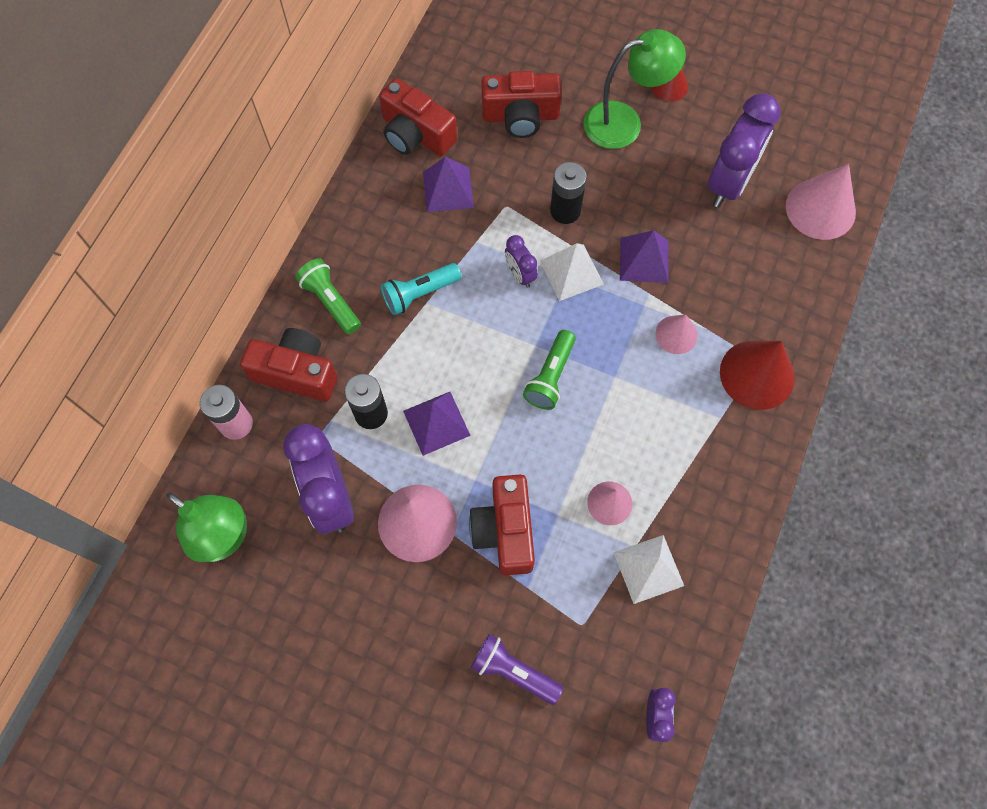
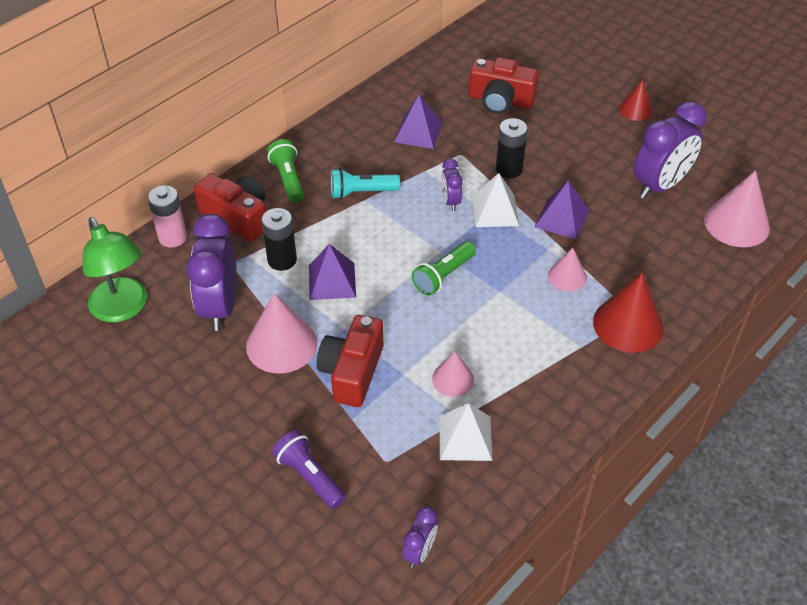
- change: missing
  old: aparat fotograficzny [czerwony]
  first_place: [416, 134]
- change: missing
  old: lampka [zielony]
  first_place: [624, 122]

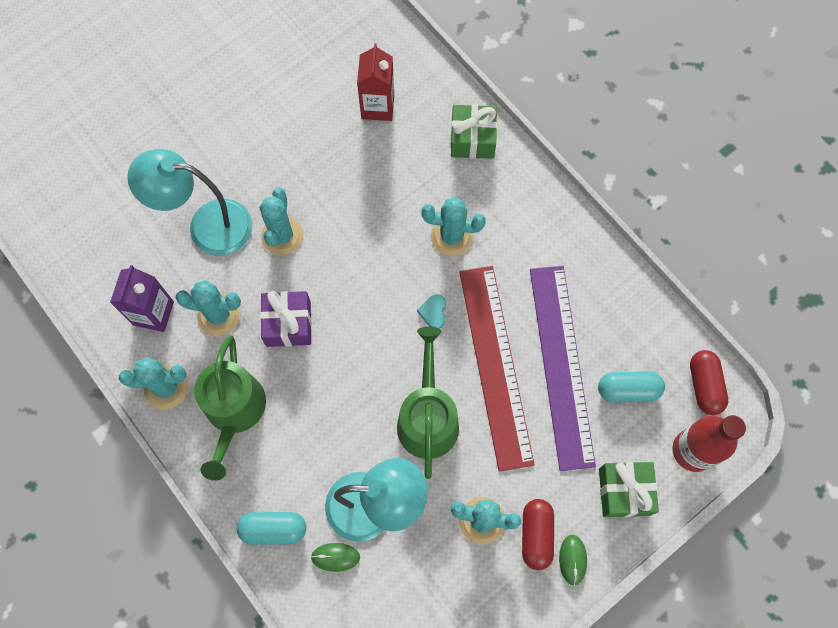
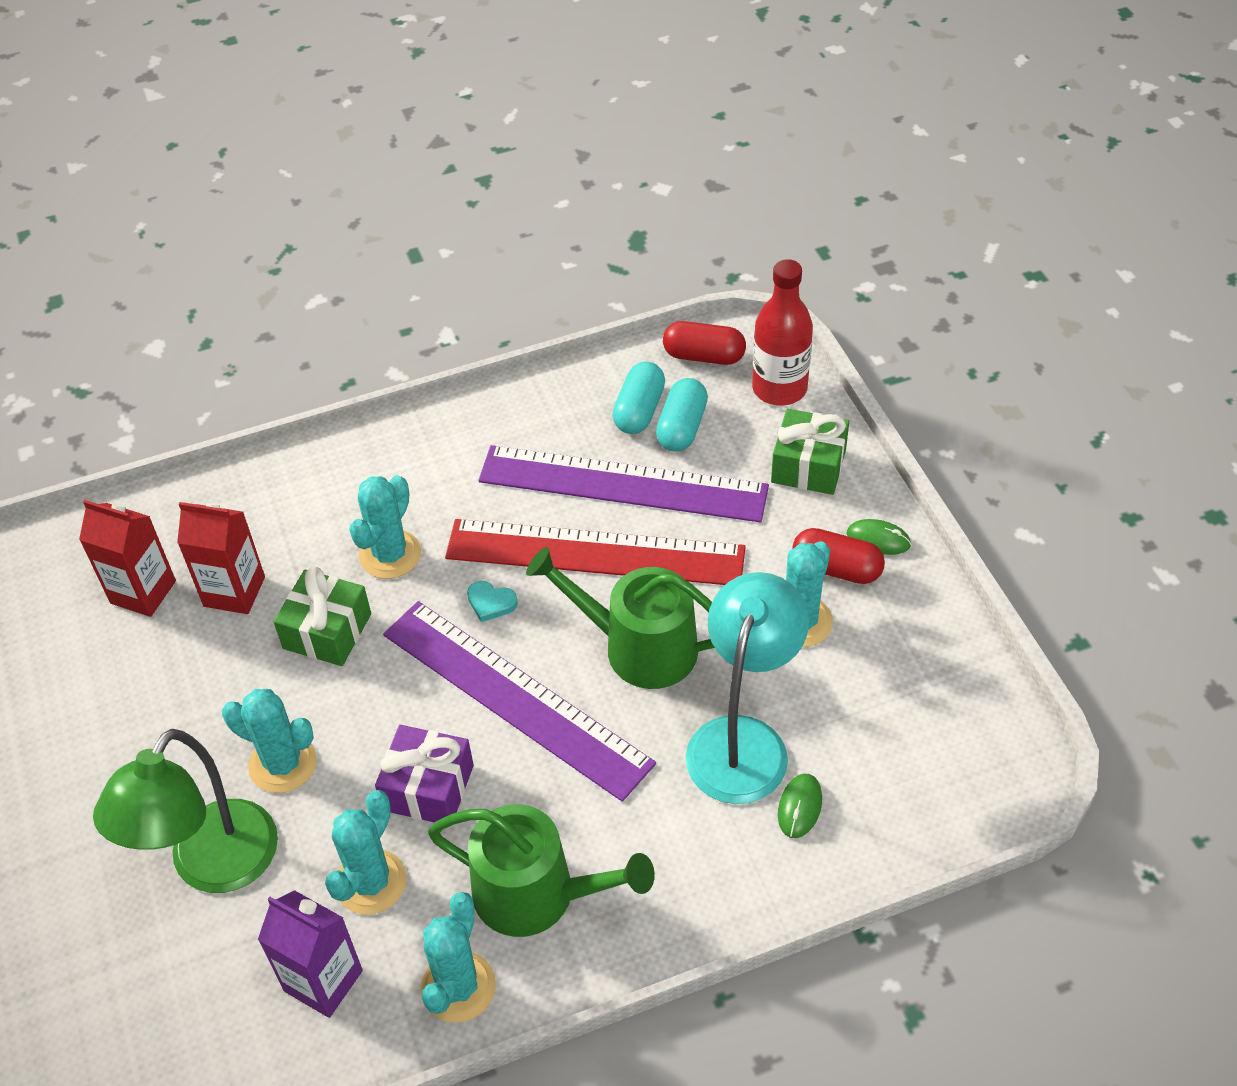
- change: colour
  old: lampka [turkusowy]
  new: lampka [zielony]
  first_place: [207, 226]
  second_place: [212, 866]
- change: appeared
  new: karton mleka [czerwony]
  second_place: [234, 591]
- change: relocated
  old: prezent [zielony]
  first_place: [472, 139]
  second_place: [327, 631]
- change: appeared
  new: linijka [fioletowy]
  second_place: [515, 698]
- change: relocated
  old: kapsułka [turkusowy]
  first_place: [273, 529]
  second_place: [639, 410]

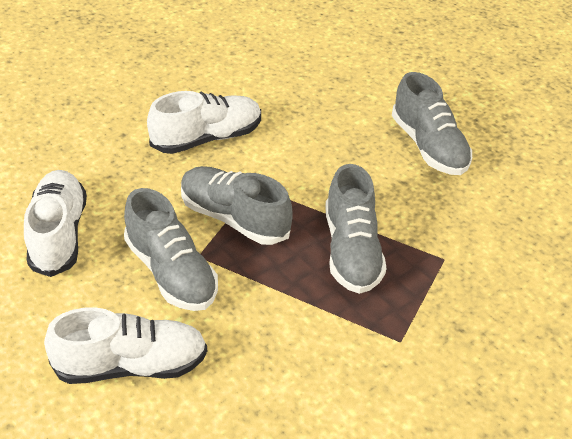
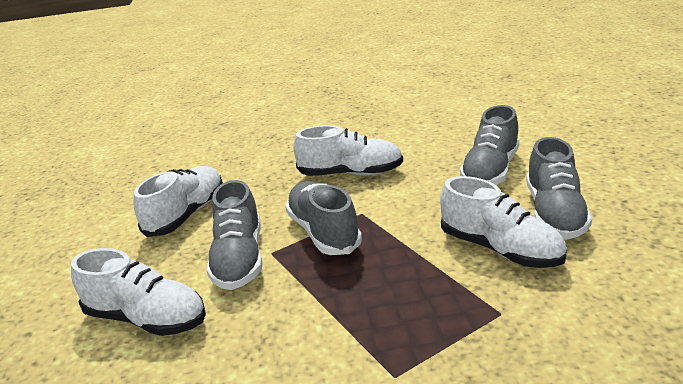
- change: appeared
  new: but [biały]
  second_place: [500, 249]
- change: relocated
  old: but [szary]
  first_place: [351, 251]
  second_place: [490, 171]

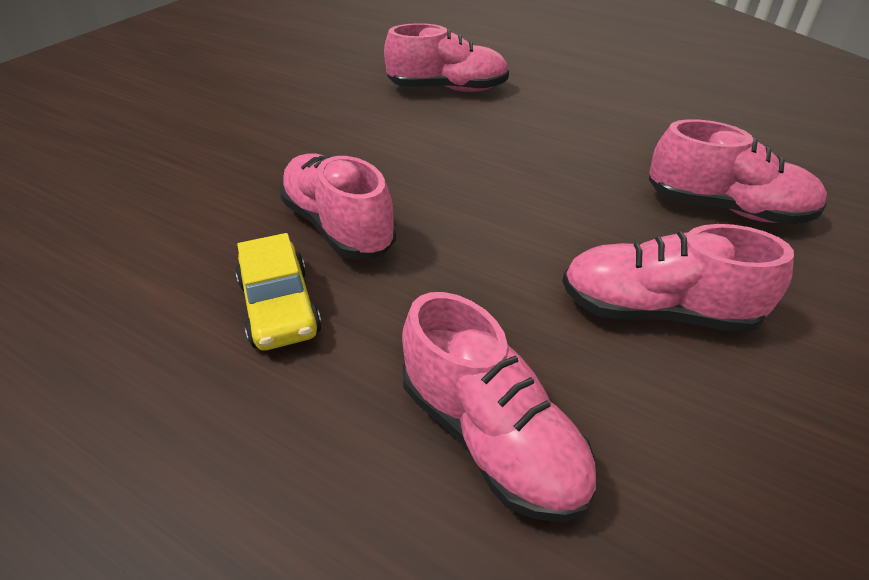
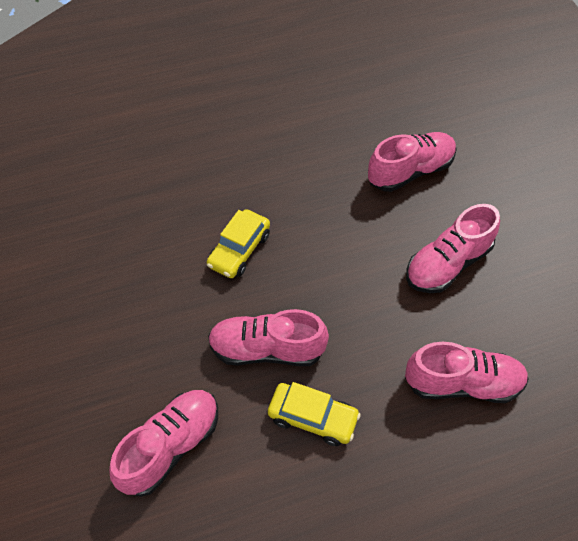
- change: relocated
  old: but [różowy]
  first_place: [447, 89]
  second_place: [170, 446]
- change: appeared
  new: samochód [żółty]
  second_place: [239, 250]

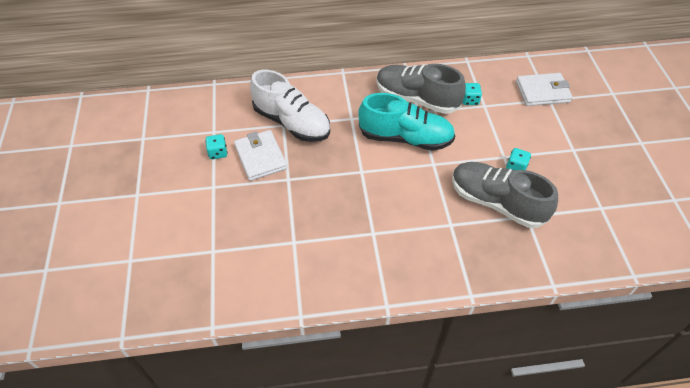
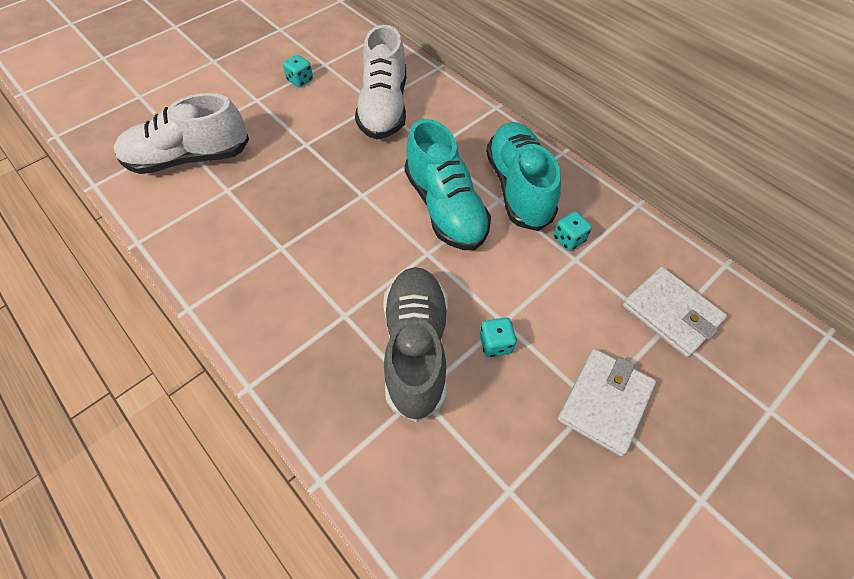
- change: appeared
  new: but [biały]
  second_place: [189, 158]
- change: colour
  old: but [szary]
  new: but [turkusowy]
  first_place: [416, 99]
  second_place: [518, 187]
- change: relocated
  old: portfel [biały]
  first_place: [260, 157]
  second_place: [605, 402]

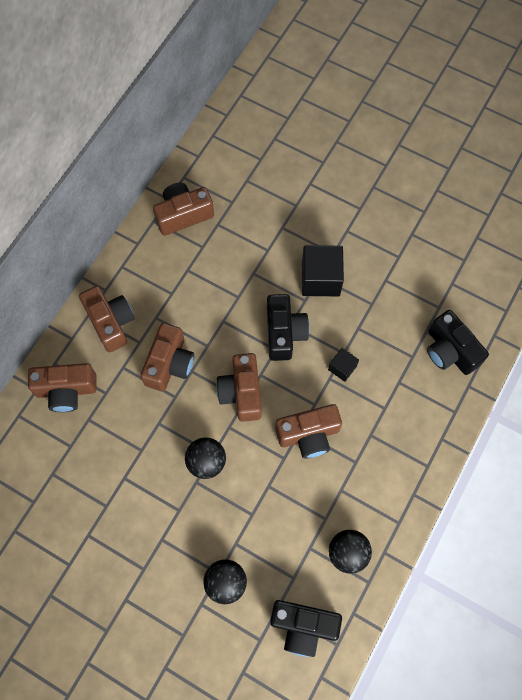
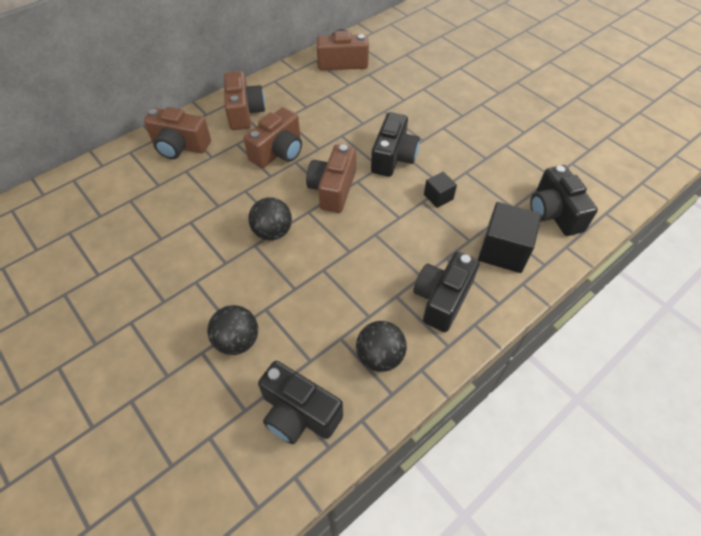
- change: appeared
  new: aparat fotograficzny [czarny]
  second_place: [442, 299]
- change: relocated
  old: sześcian [czarny]
  first_place: [320, 279]
  second_place: [503, 250]
- change: missing
  old: aparat fotograficzny [brązowy]
  first_place: [308, 435]

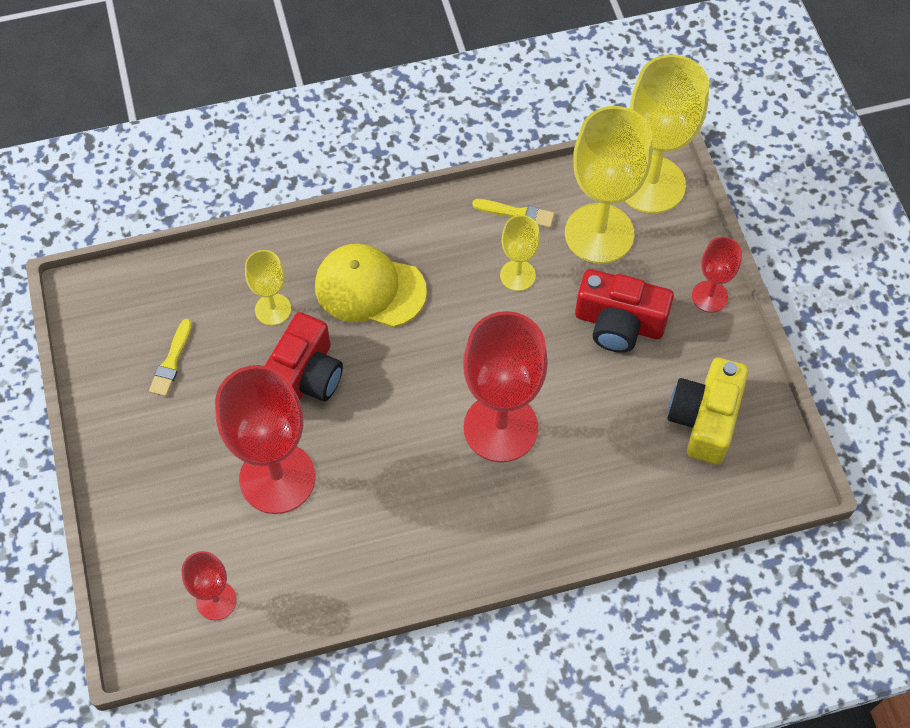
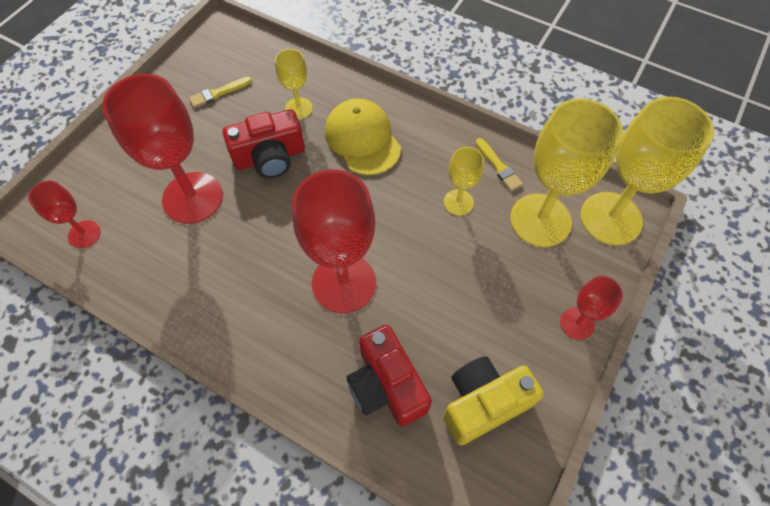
- change: relocated
  old: aparat fotograficzny [czerwony]
  first_place: [619, 323]
  second_place: [386, 385]

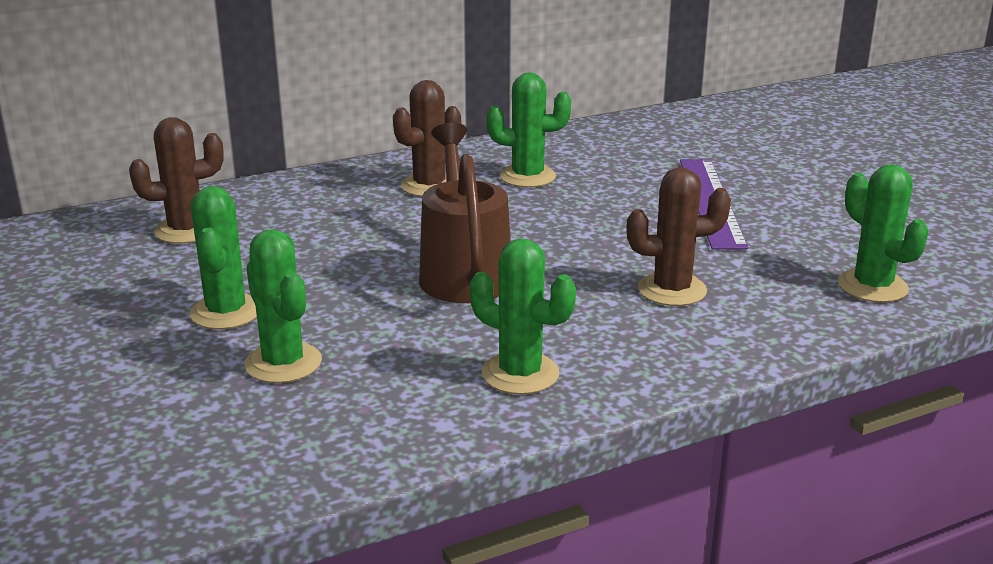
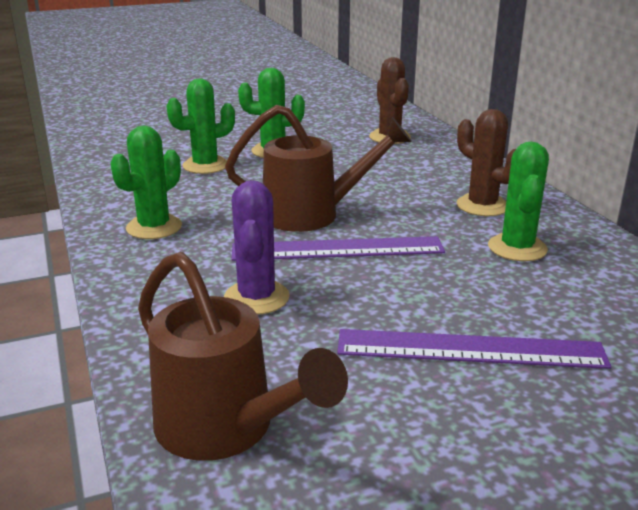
- change: exchanged
  old: kaktus [zielony]
  new: konewka [brązowy]
  first_place: [872, 286]
  second_place: [225, 429]
- change: colour
  old: kaktus [brązowy]
  new: kaktus [fioletowy]
  first_place: [672, 290]
  second_place: [256, 298]
- change: appeared
  new: linijka [fioletowy]
  second_place: [337, 249]

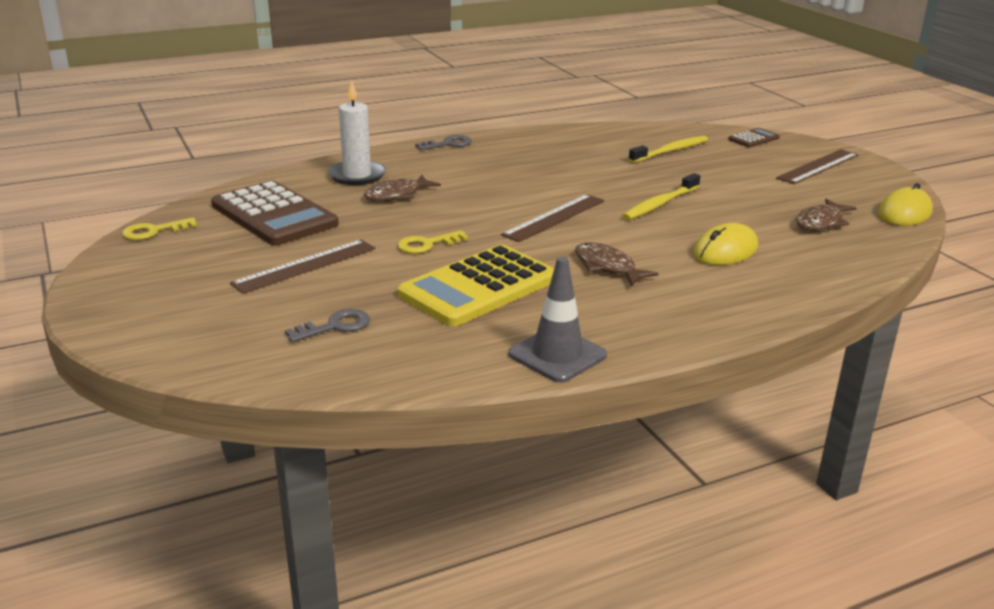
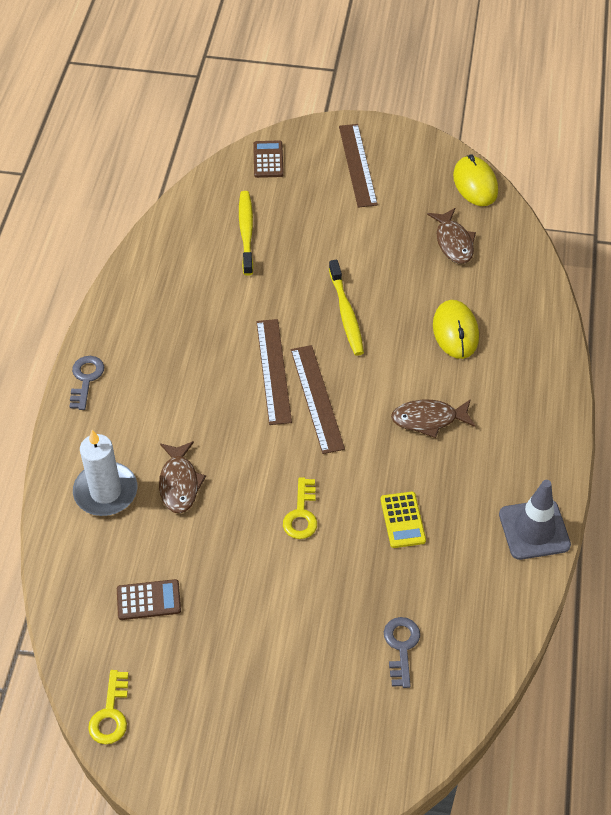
- change: size
  old: kalkulator [brązowy]
  first_place: [274, 215]
  second_place: [148, 600]
  factor: 0.46
- change: relocated
  old: linijka [brązowy]
  first_place: [305, 266]
  second_place: [273, 371]
- change: size
  old: kalkulator [żółty]
  first_place: [478, 287]
  second_place: [402, 520]
  factor: 0.46

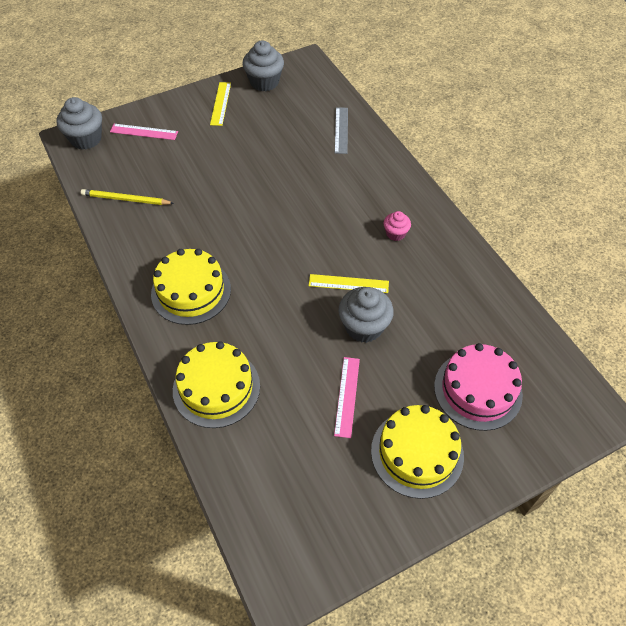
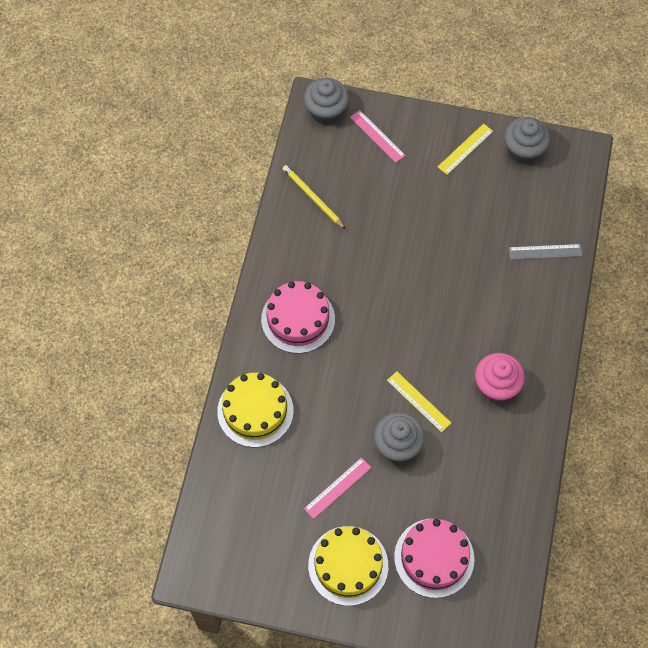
- change: colour
  old: tort [żółty]
  new: tort [różowy]
  first_place: [191, 291]
  second_place: [298, 319]
- change: size
  old: muffinka [różowy]
  first_place: [395, 233]
  second_place: [496, 386]
  factor: 1.79
- change: spun
  old: linijka [szary]
  first_place: [341, 130]
  second_place: [545, 252]
  degrees: 45

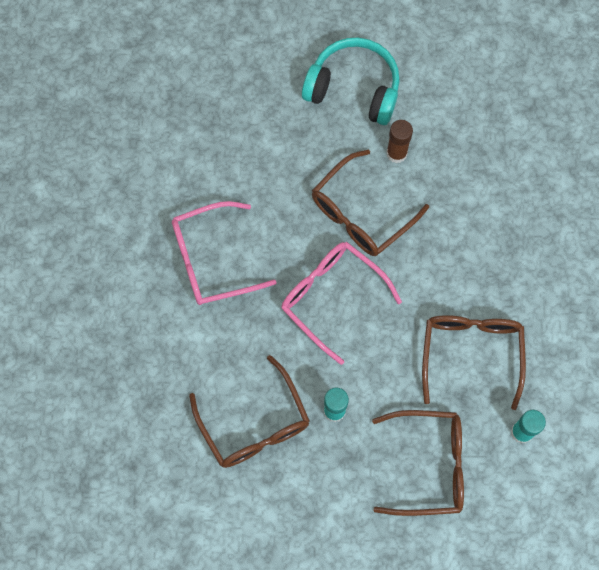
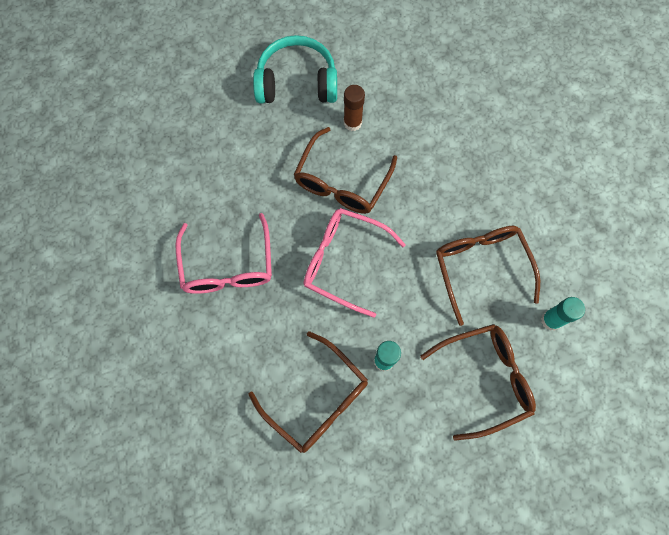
- change: spun
  old: okulary [różowy]
  first_place: [213, 260]
  second_place: [227, 264]
  degrees: -60

